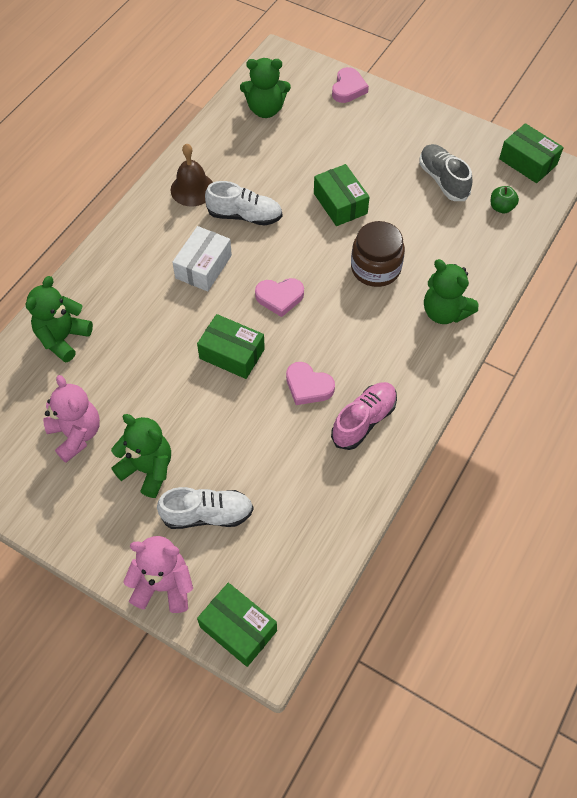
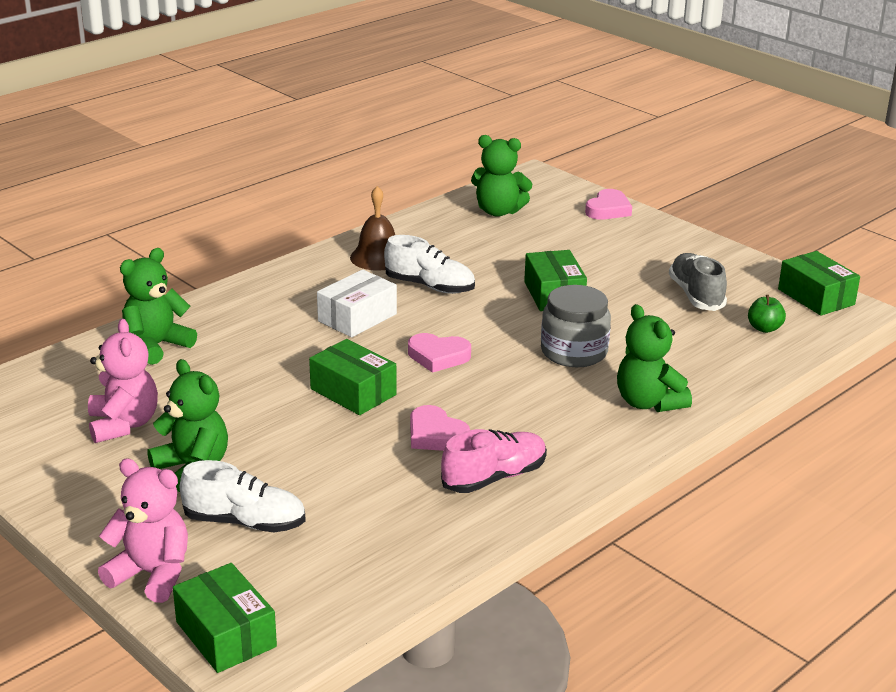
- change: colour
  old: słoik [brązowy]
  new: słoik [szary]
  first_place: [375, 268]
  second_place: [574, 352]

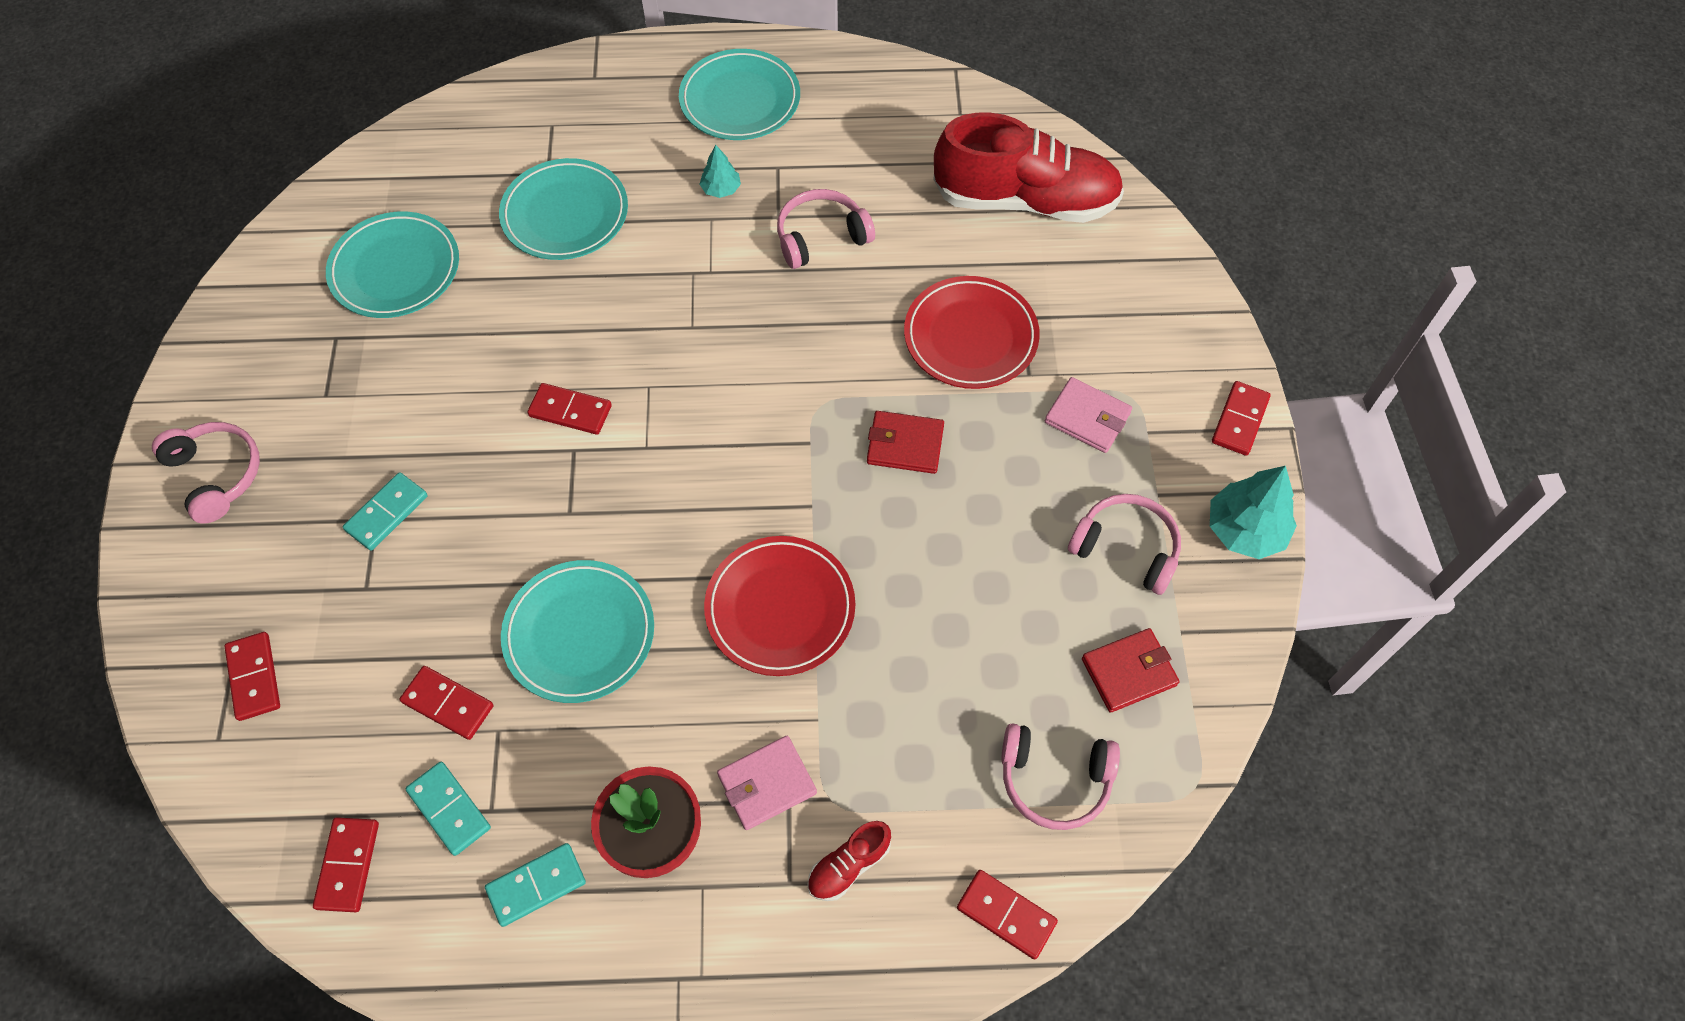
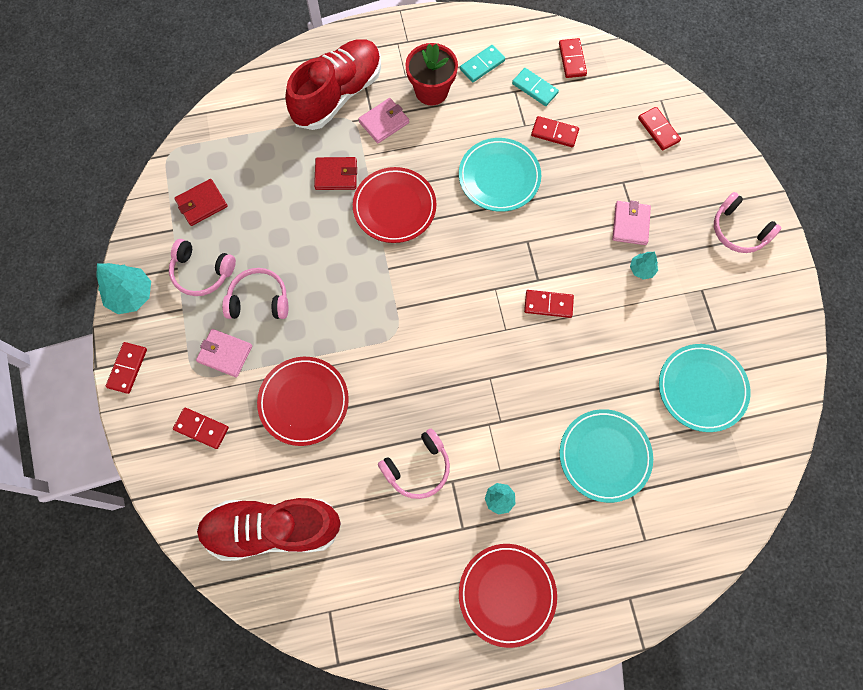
- change: relocated
  old: kostka domina [czerwony]
  first_place: [1006, 914]
  second_place: [201, 428]
- change: relocated
  old: słuchawki [różowy]
  first_place: [1054, 779]
  second_place: [259, 300]
- change: size
  old: but [czerwony]
  first_place: [848, 865]
  second_place: [338, 94]
  factor: 2.45
- change: relocated
  old: portfel [czerwony]
  first_place: [905, 445]
  second_place: [336, 175]
- change: colour
  old: talerz [turkusowy]
  new: talerz [czerwony]
  first_place: [740, 100]
  second_place: [507, 594]
- change: exchanged
  old: kostka domina [turkusowy]
  new: portfel [różowy]
  first_place: [387, 513]
  second_place: [630, 224]
- change: appeared
  new: drzewko [turkusowy]
  second_place: [642, 269]

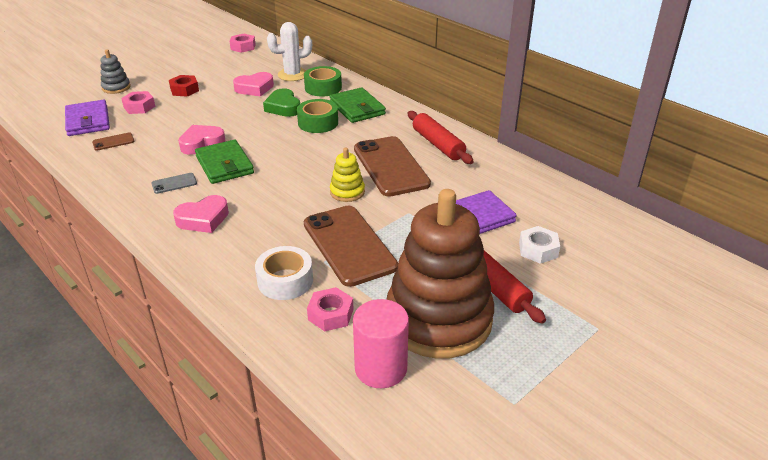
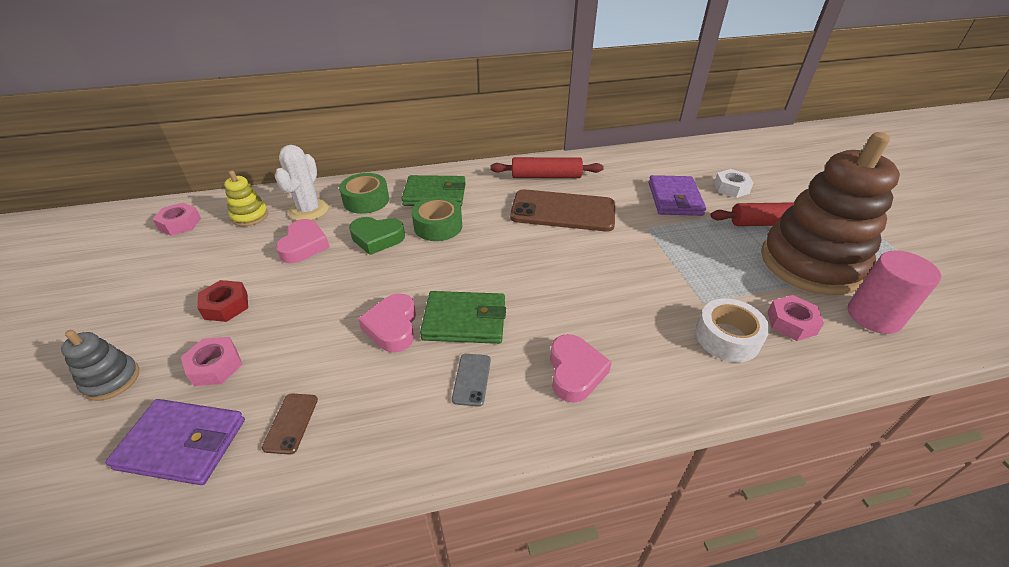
- change: relocated
  old: zabawka nakładanka [żółty]
  first_place: [347, 192]
  second_place: [250, 216]
- change: missing
  old: telefon [brązowy]
  first_place: [349, 245]

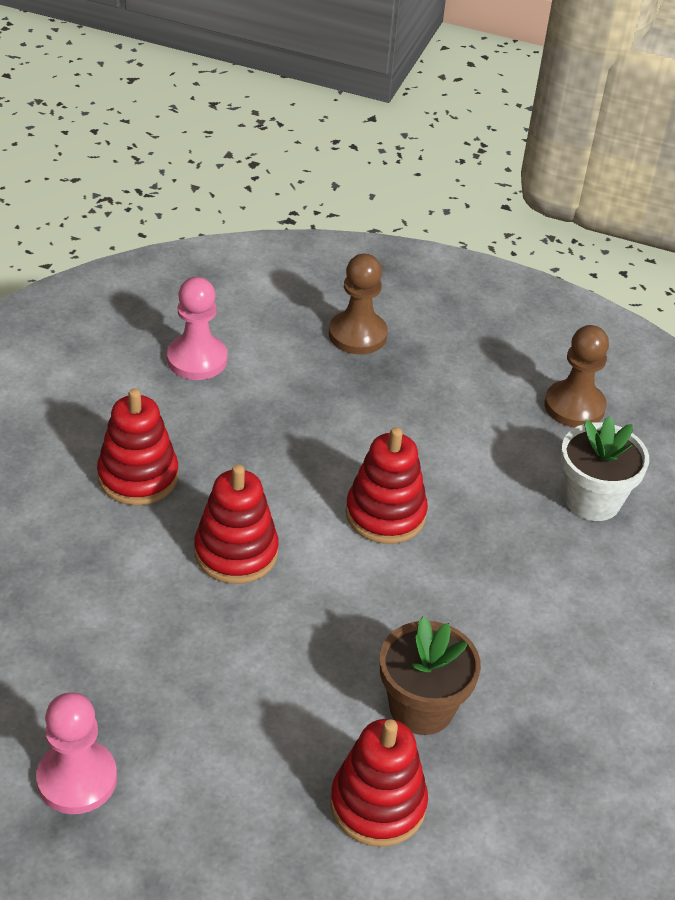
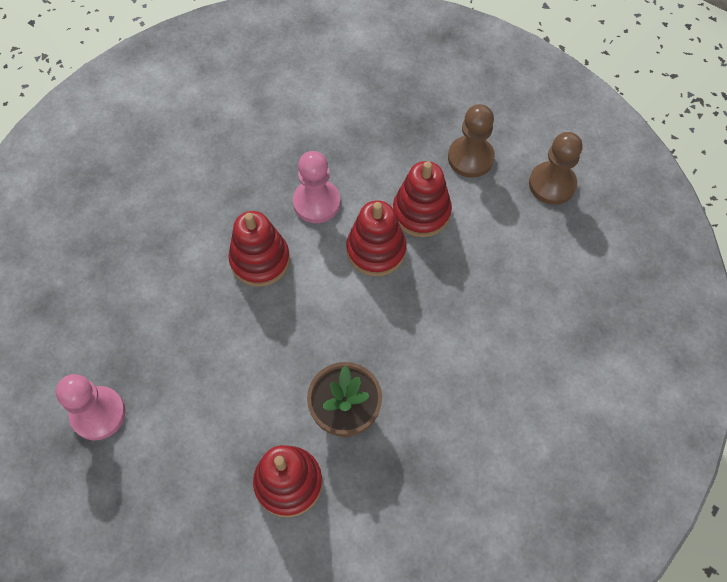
- change: relocated
  old: pionek [różowy]
  first_place: [197, 359]
  second_place: [316, 202]
- change: relocated
  old: zabawka nakładanka [czerwony]
  first_place: [138, 477]
  second_place: [421, 212]
- change: relocated
  old: pionek [brązowy]
  first_place: [357, 335]
  second_place: [470, 158]
- change: missing
  old: doniczka [biały]
  first_place: [592, 500]

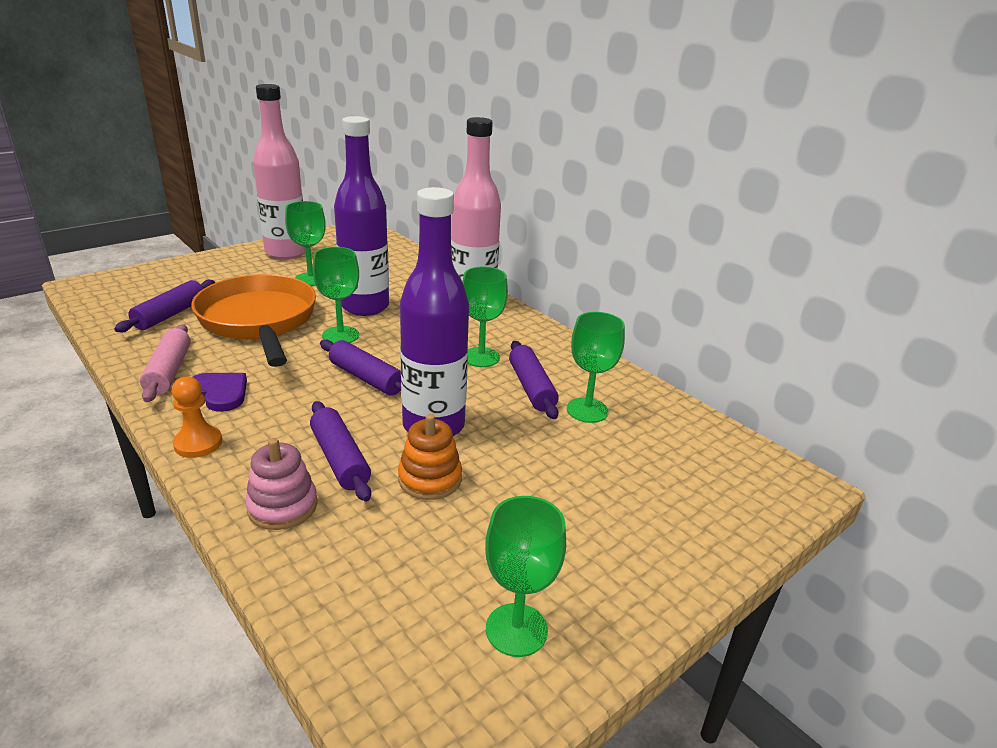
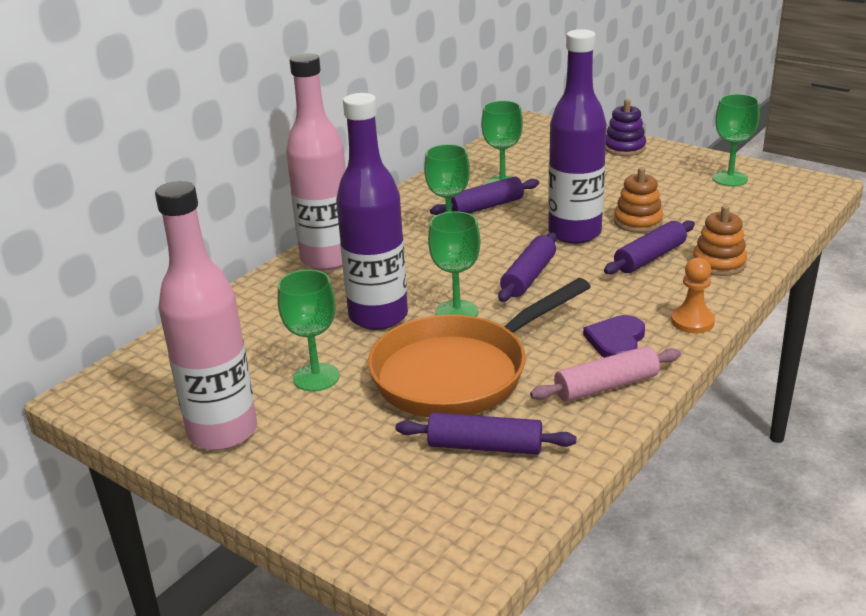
- change: appeared
  new: zabawka nakładanka [fioletowy]
  second_place: [624, 148]
- change: colour
  old: zabawka nakładanka [różowy]
  new: zabawka nakładanka [pomarańczowy]
  first_place: [282, 506]
  second_place: [719, 263]

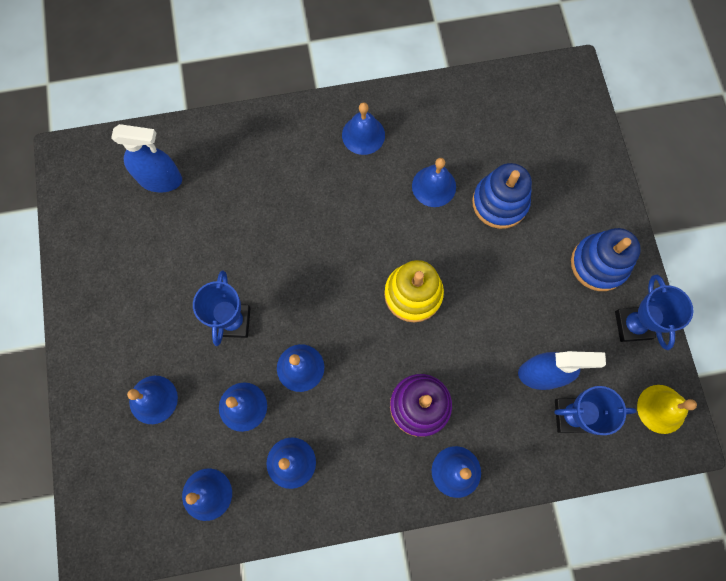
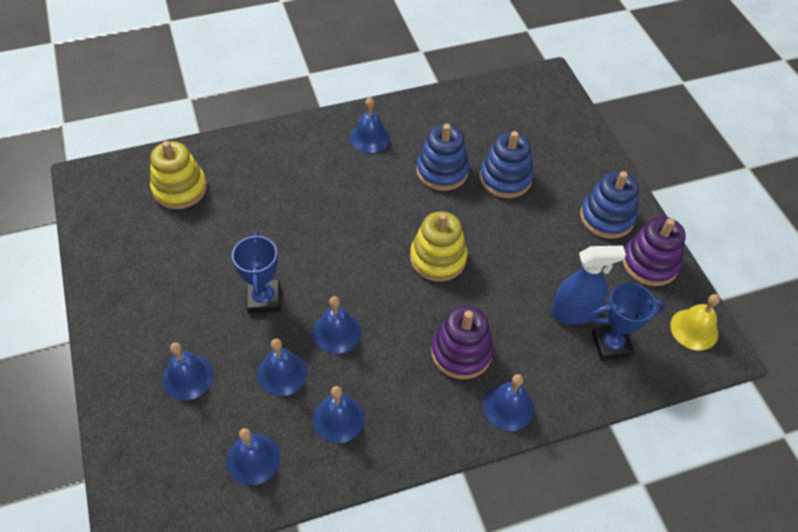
- change: exchanged
  old: spryskiwacz [niebieski]
  new: zabawka nakładanka [żółty]
  first_place: [160, 179]
  second_place: [180, 189]
- change: exchanged
  old: dzwonek [niebieski]
  new: zabawka nakładanka [niebieski]
  first_place: [434, 186]
  second_place: [442, 171]
- change: exchanged
  old: puchar [niebieski]
  new: zabawka nakładanka [fioletowy]
  first_place: [632, 325]
  second_place: [649, 263]

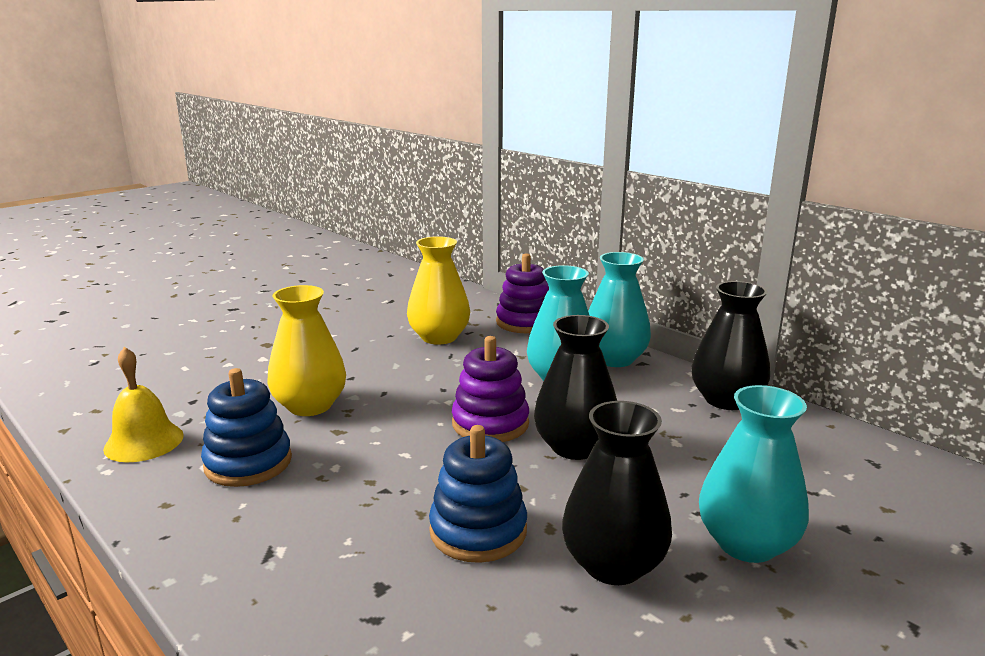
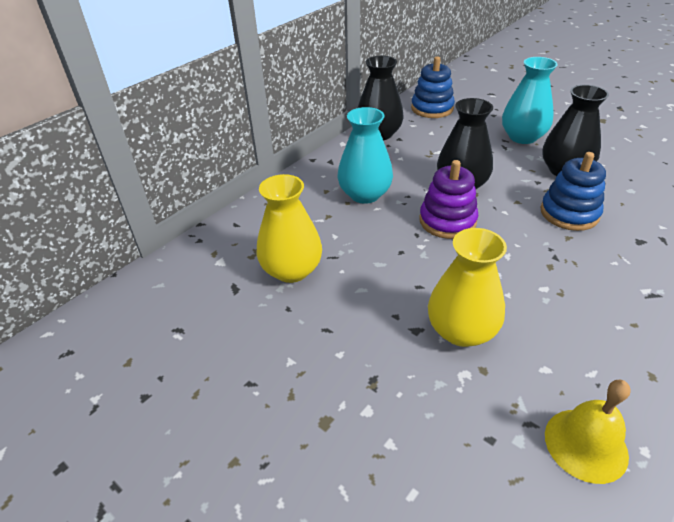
- change: relocated
  old: zabawka nakładanka [niebieski]
  first_place: [248, 463]
  second_place: [432, 108]
- change: missing
  old: zabawka nakładanka [fioletowy]
  first_place: [525, 322]
- change: missing
  old: wazon [turkusowy]
  first_place: [614, 359]

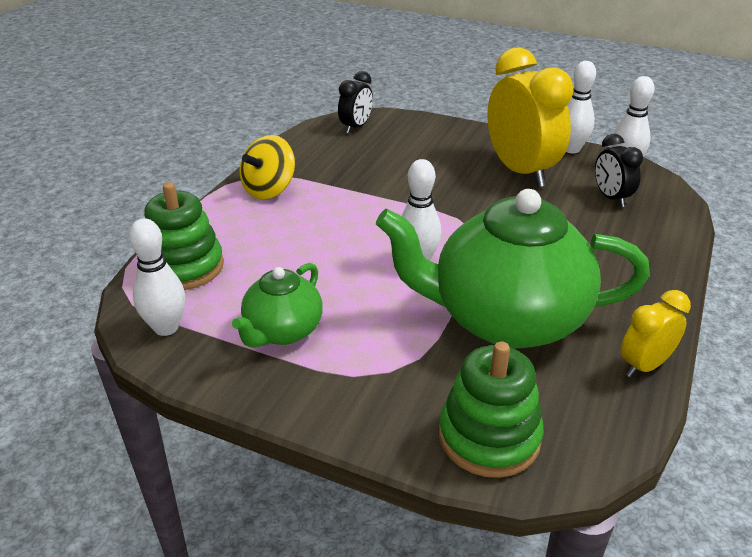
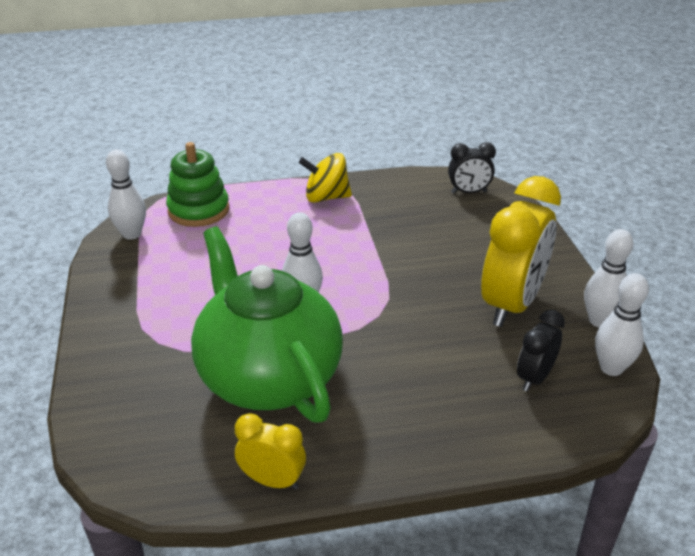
- change: missing
  old: imbryk [zielony]
  first_place: [282, 331]
- change: missing
  old: zabawka nakładanka [zielony]
  first_place: [489, 437]

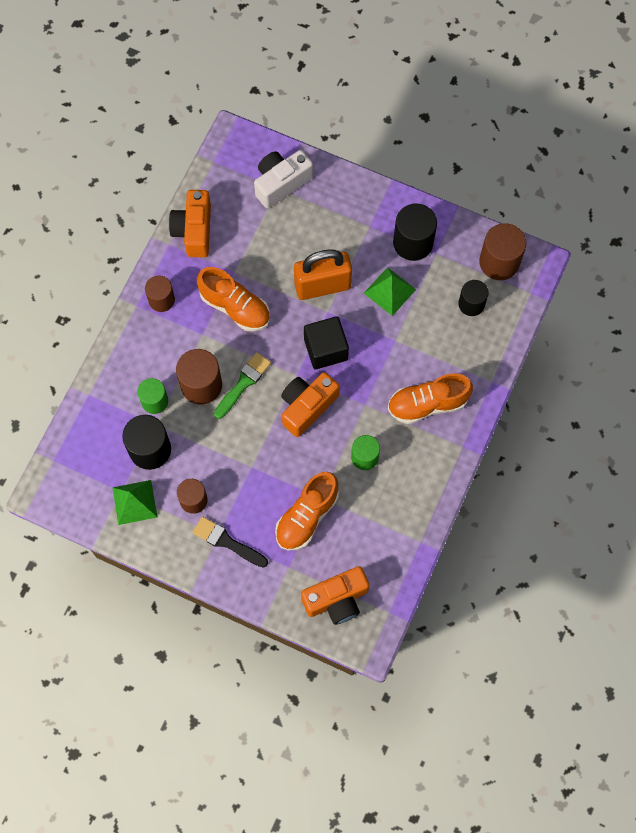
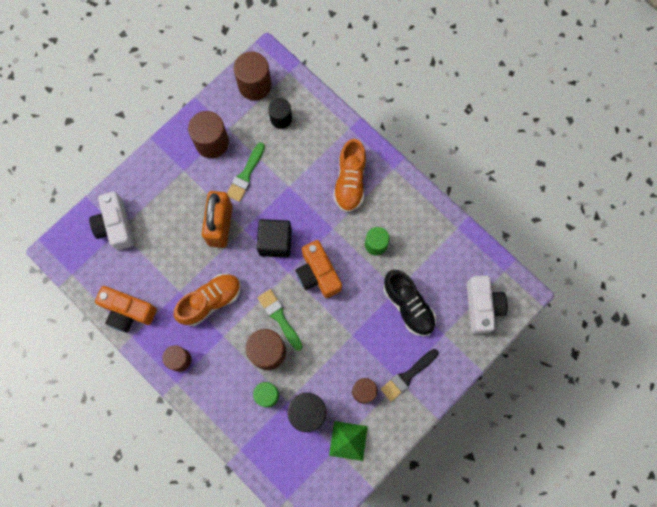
- change: colour
  old: walec [czarny]
  new: walec [brązowy]
  first_place: [413, 243]
  second_place: [212, 142]
- change: exchanged
  old: piramida [zielony]
  new: pędzel [zielony]
  first_place: [390, 291]
  second_place: [245, 175]
- change: colour
  old: but [pomarańczowy]
  new: but [czarny]
  first_place: [307, 516]
  second_place: [408, 306]
- change: colour
  old: aparat fotograficzny [pomarańczowy]
  new: aparat fotograficzny [biały]
  first_place: [336, 599]
  second_place: [482, 306]

